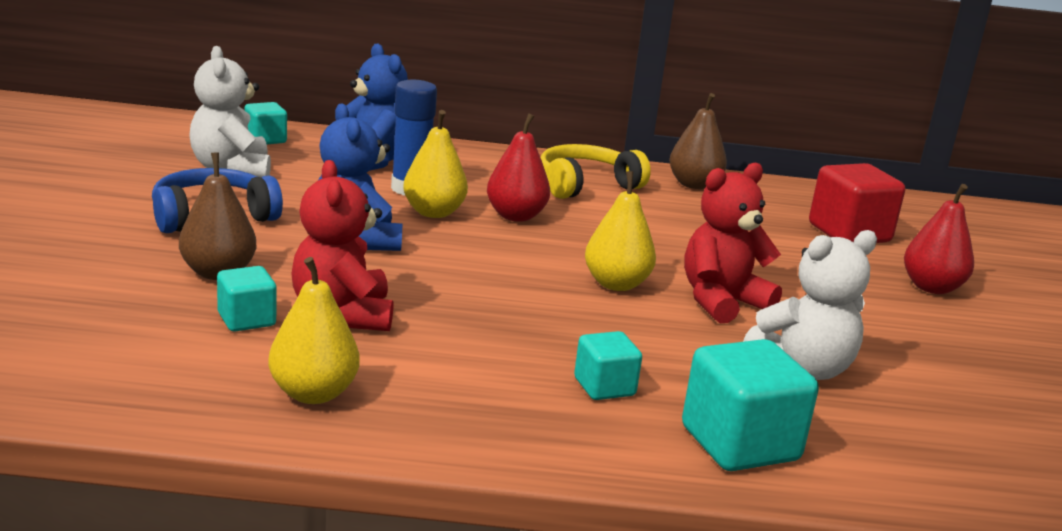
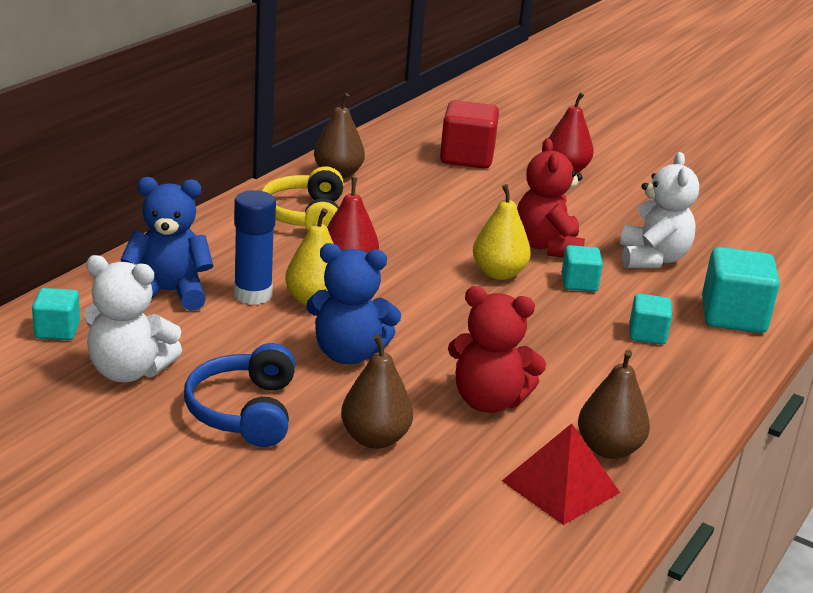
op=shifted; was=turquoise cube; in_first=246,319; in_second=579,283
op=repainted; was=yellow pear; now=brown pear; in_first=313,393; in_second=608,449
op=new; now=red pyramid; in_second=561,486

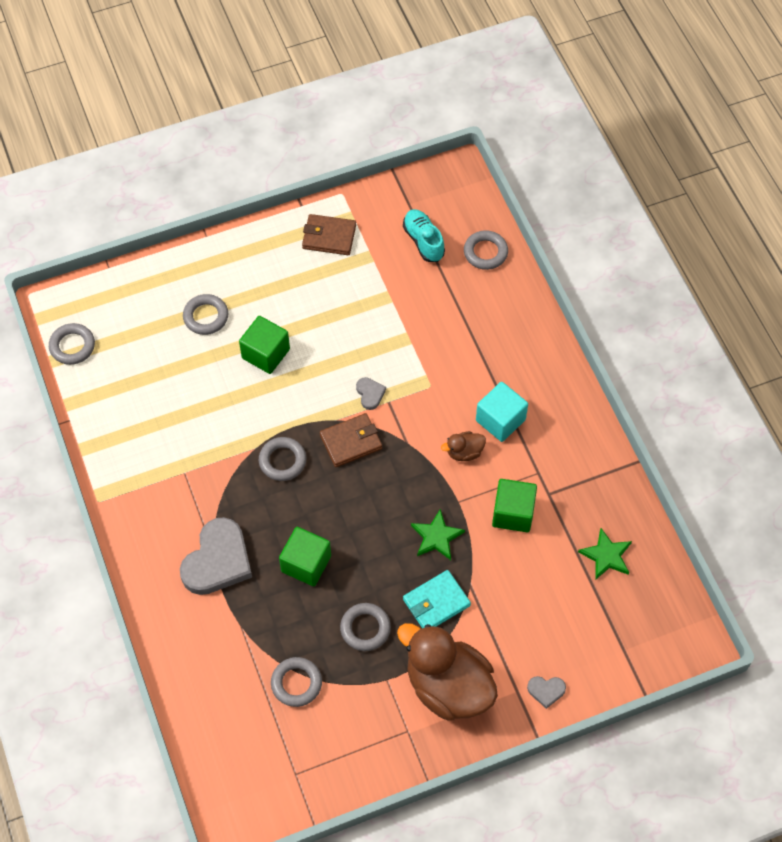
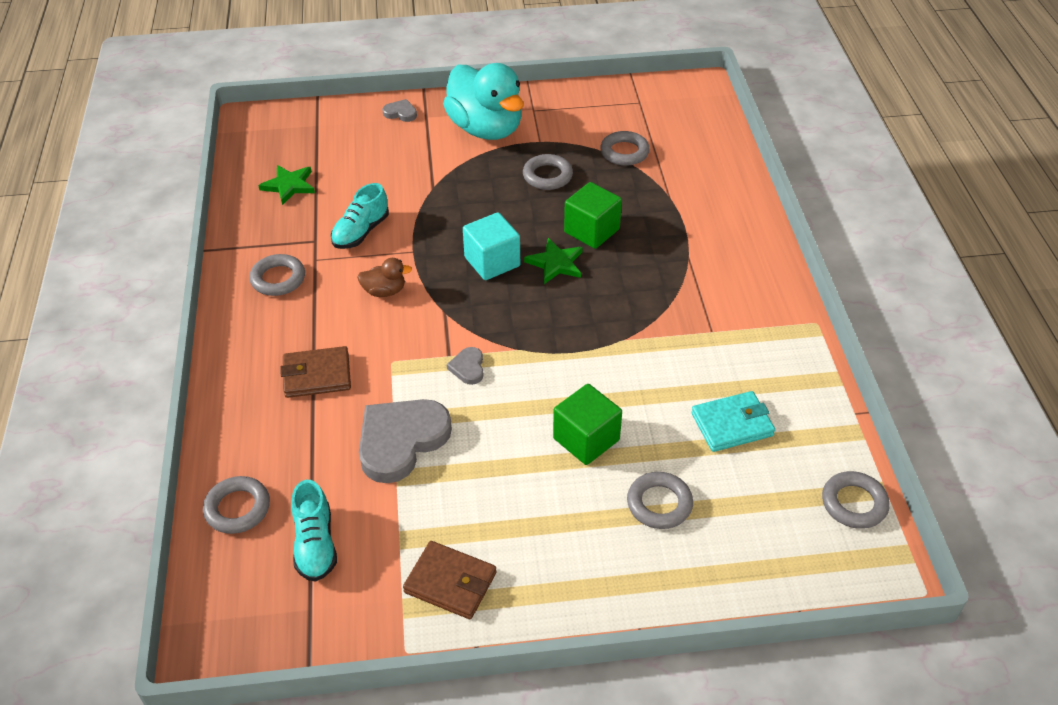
op=shifted; was=grey heart; in_first=217,560; in_second=401,441
op=shifted; was=grey ring; in_first=282,461; in_second=278,279
op=shifted; was=brown wallet; in_first=351,442; in_second=317,375
op=repainted; was=brown duck; now=turquoise duck; in_first=448,686; in_second=486,129
op=shifted; was=turquoise wallet; in_first=436,602; in_second=732,424
op=shifted; was=green star; in_first=436,537; in_second=555,263
op=shifted; was=turquoise cube; in_first=500,420; in_second=492,262
op=swapped; was=green cube; now=turquoise shoe; in_first=513,513; in_second=361,232

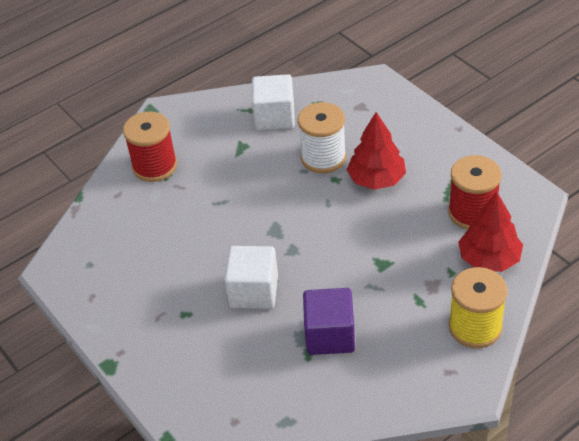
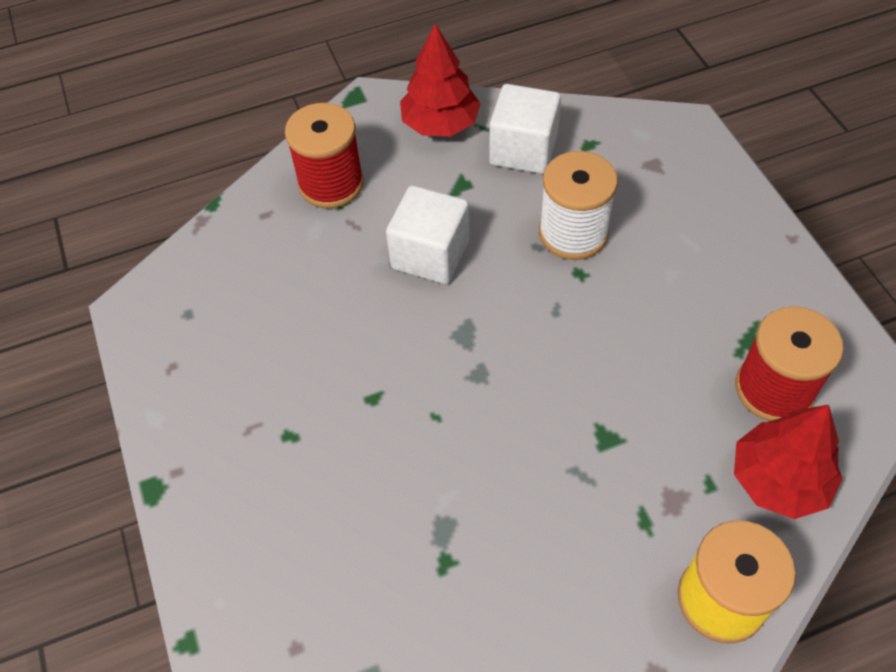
op=shifted; was=white cube; in_first=254,291; in_second=430,254
op=gone; was=purple cube; in_first=330,335
op=shifted; was=red tree; in_first=376,179; in_second=440,124

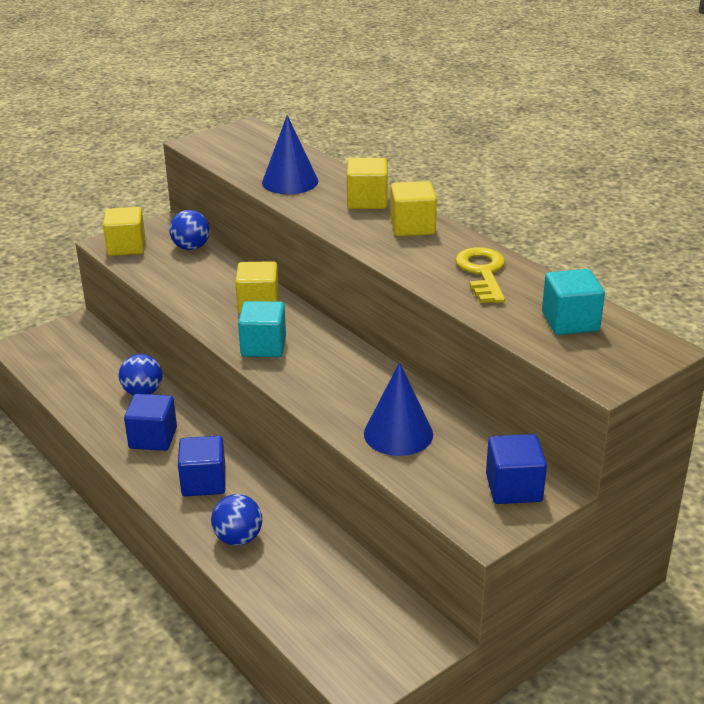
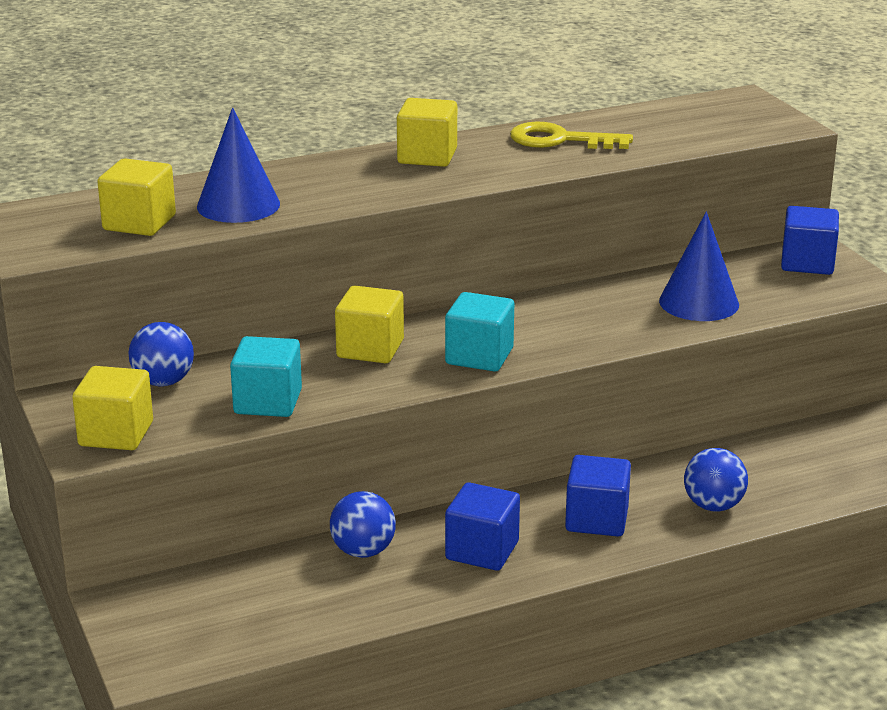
op=shifted; was=yellow cube; in_first=367,201; in_second=139,223
op=shifted; was=turquoise cube; in_first=570,322; in_second=268,402

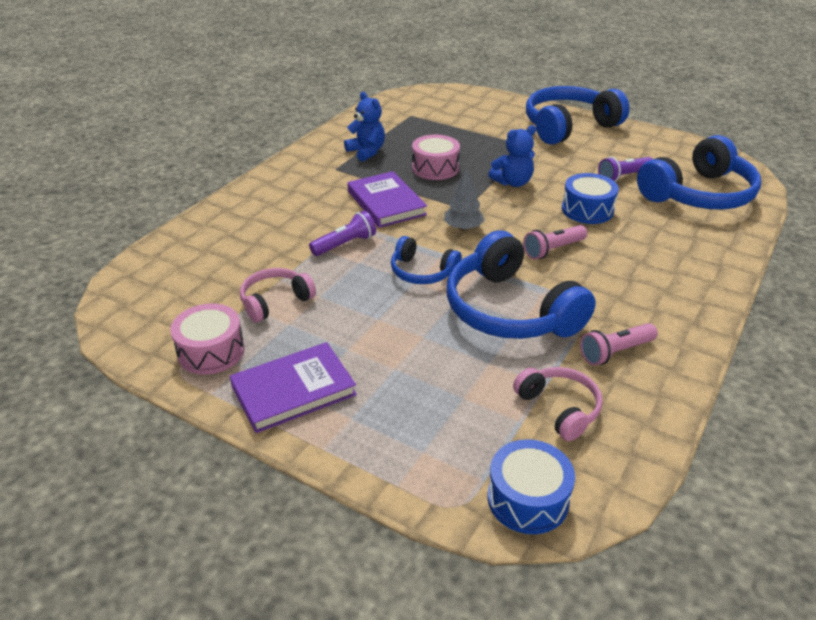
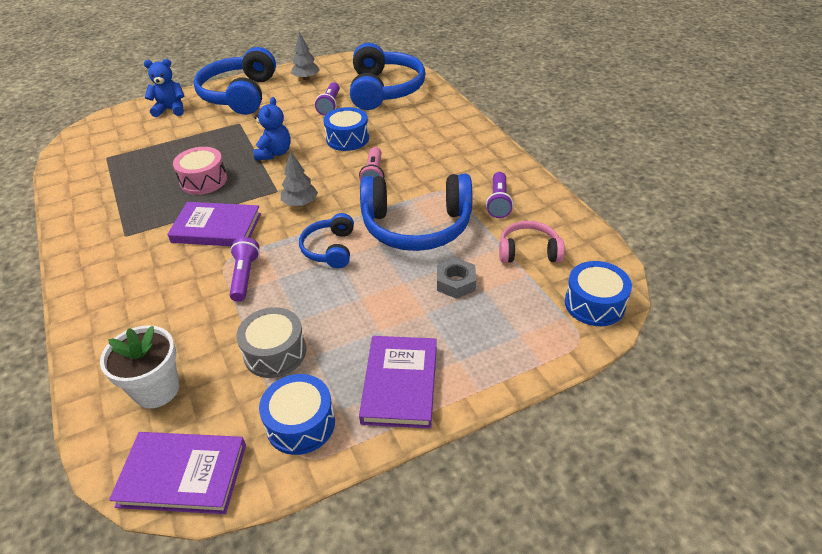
op=repainted; was=pink drum; now=blue drum; in_first=211,351; in_second=300,424
op=swapped; was=pink headphones; now=grey drum; in_first=275,301; in_second=275,352
op=shifted; was=blue teddy bear; in_first=366,152; in_second=170,109
op=rotated; was=blue headphones; in_first=422,272; in_second=330,249; clockwise=120
op=repainted; was=pink flashlight; now=purple flashlight; in_first=615,352; in_second=498,202
op=new; now=white flower pot; in_second=156,389
op=new; now=purple book; in_second=183,475
op=new; now=grey tree; in_second=306,78
op=new; now=grey nut; in_second=456,282

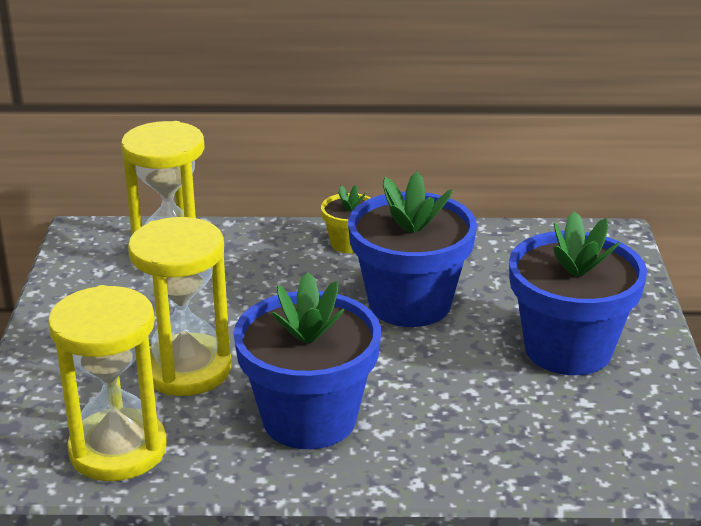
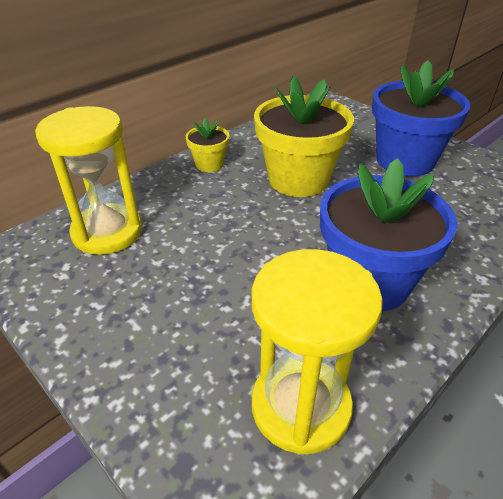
op=gone; was=yellow hourglass; in_first=187,369
op=repainted; was=blue flower pot; now=yellow flower pot; in_first=409,303; in_second=298,179

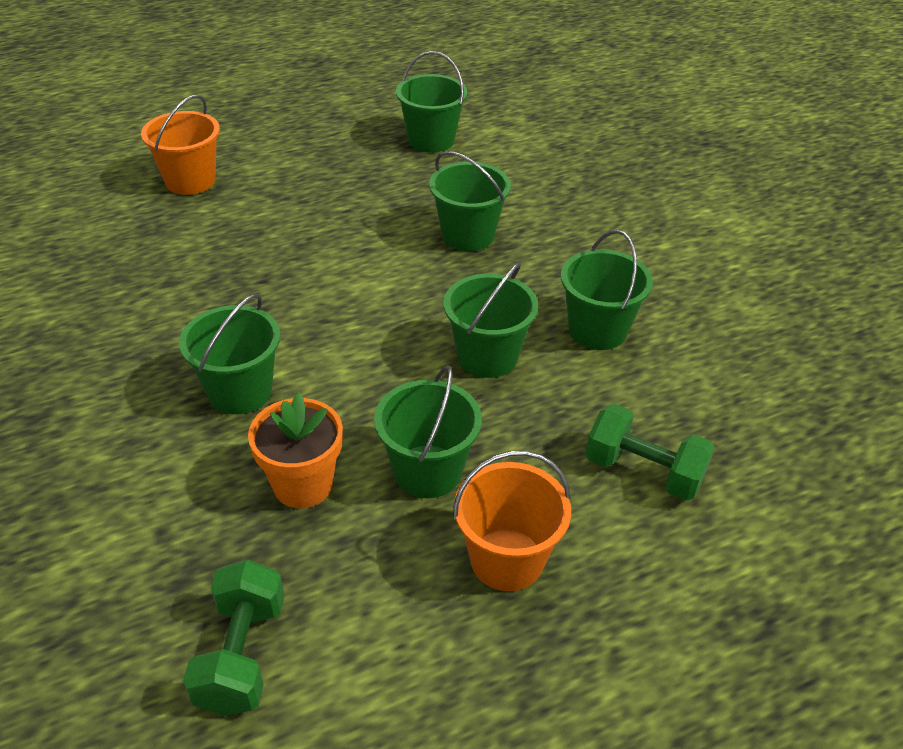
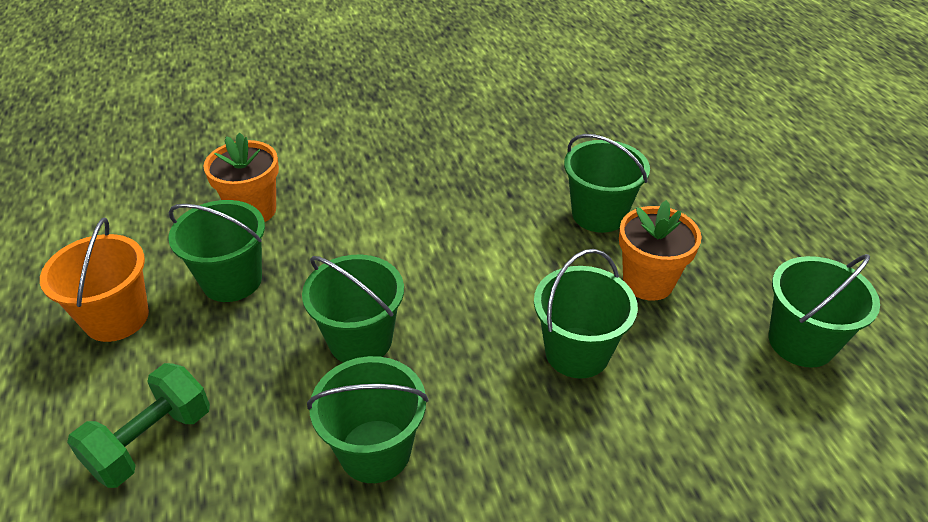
op=gone; was=orange bucket; in_first=190,181
op=shifted; was=green bucket; in_first=240,391; in_second=598,214
op=gone; was=green dumbbell; in_first=241,655
op=new; now=orange flower pot; in_second=648,282

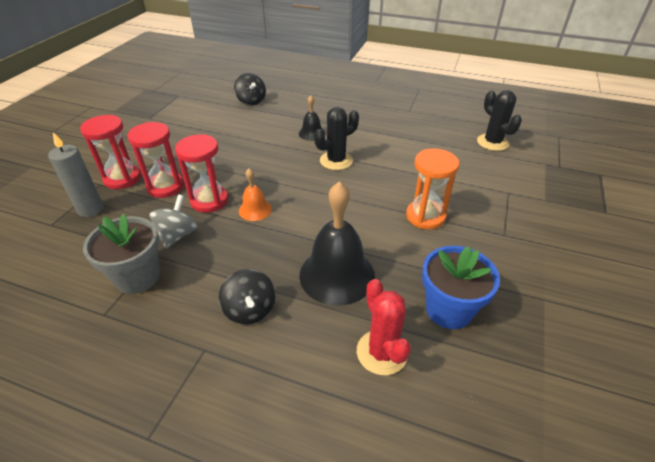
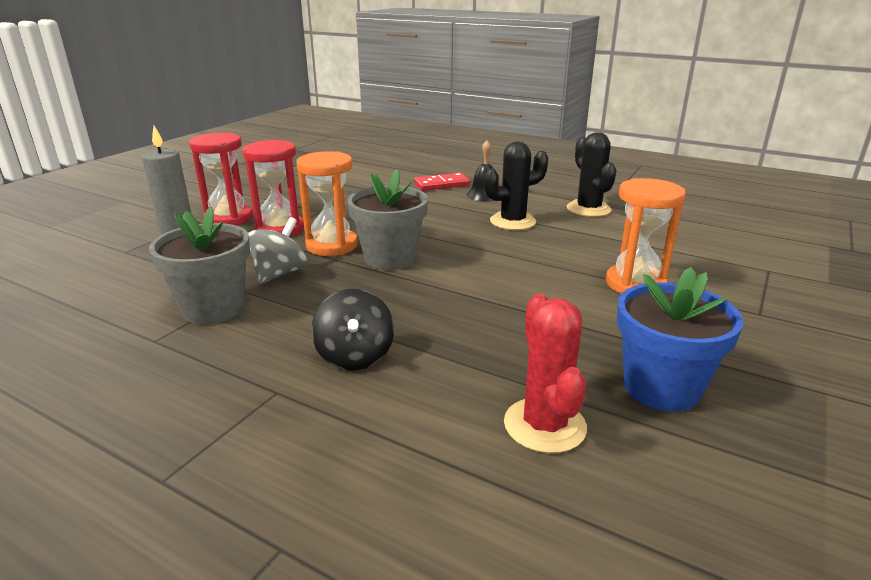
op=repainted; was=red hourglass; now=orange hourglass; in_first=209,200; in_second=332,245
op=gone; was=black spinning top; in_first=251,101
op=swapped; was=orange bell; now=grey flower pot; in_first=255,210; in_second=390,258
op=gone; was=black bell; in_first=337,275
op=shifted; was=black cactus; in_first=492,142; in_second=588,209
op=new; now=red domino; in_second=441,184

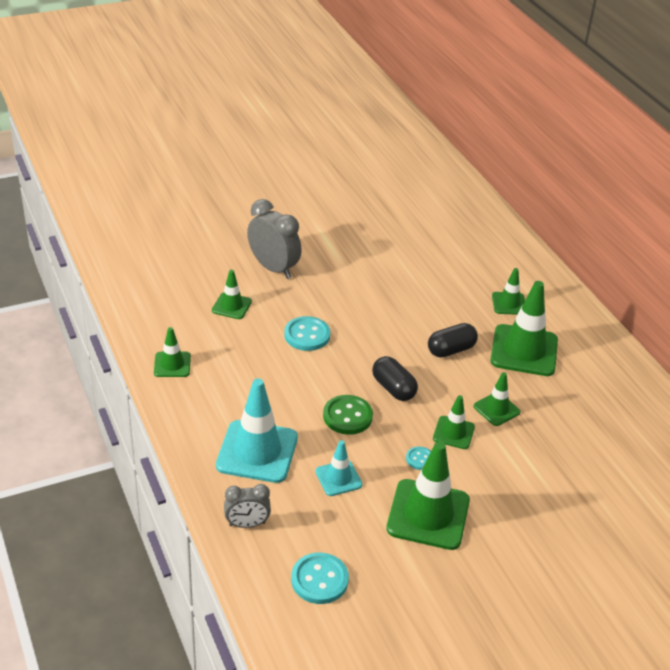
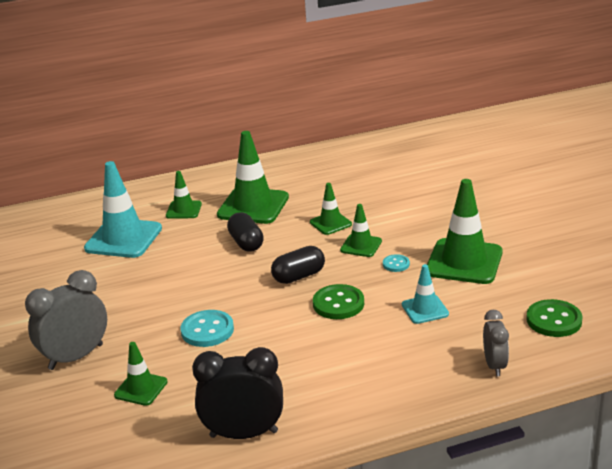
op=swapped; was=green traffic cone; now=black clock; in_first=172,364; in_second=244,434
op=shifted; was=turquoise traffic cone; in_first=257,452; in_second=123,238
op=repainted; was=turquoise button; now=green button; in_first=319,580; in_second=554,320

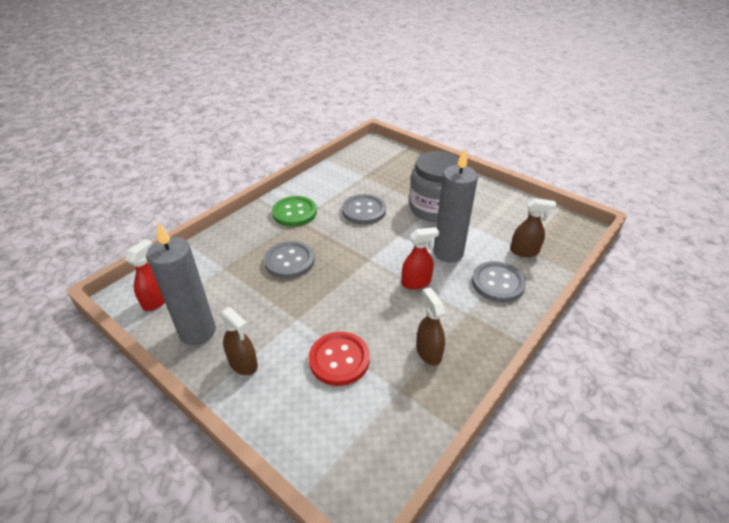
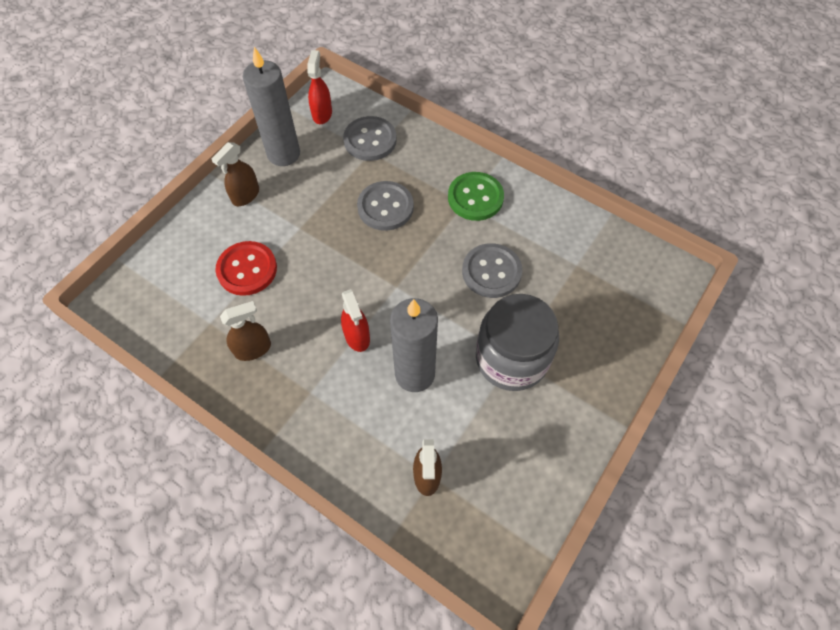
op=rotated; was=red spray bottle; in_first=156,301; in_second=322,114; clockwise=-105
op=shifted; was=grey button; in_first=497,283; in_second=370,140

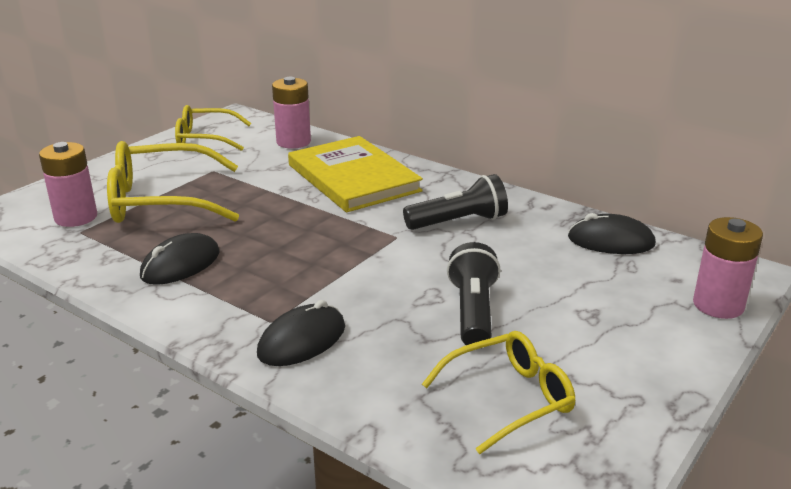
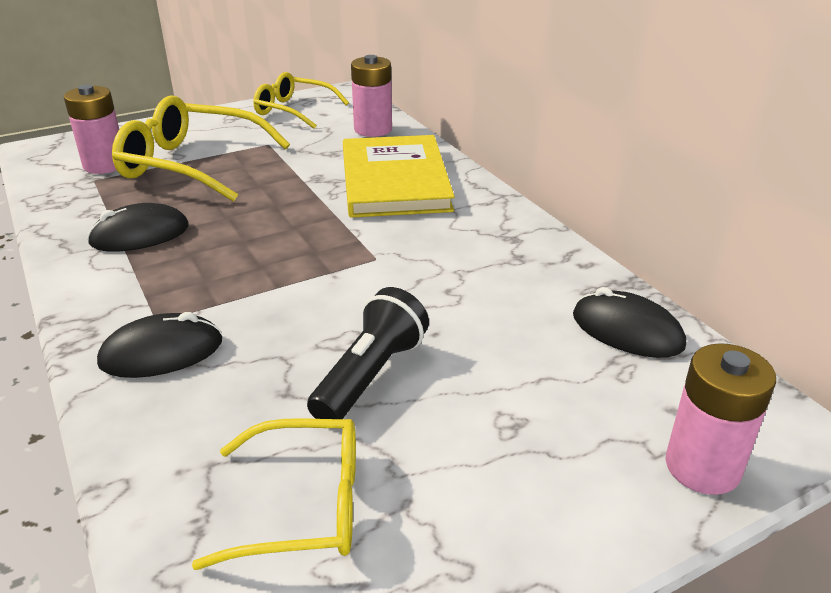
op=gone; was=black flashlight; in_first=458,222

